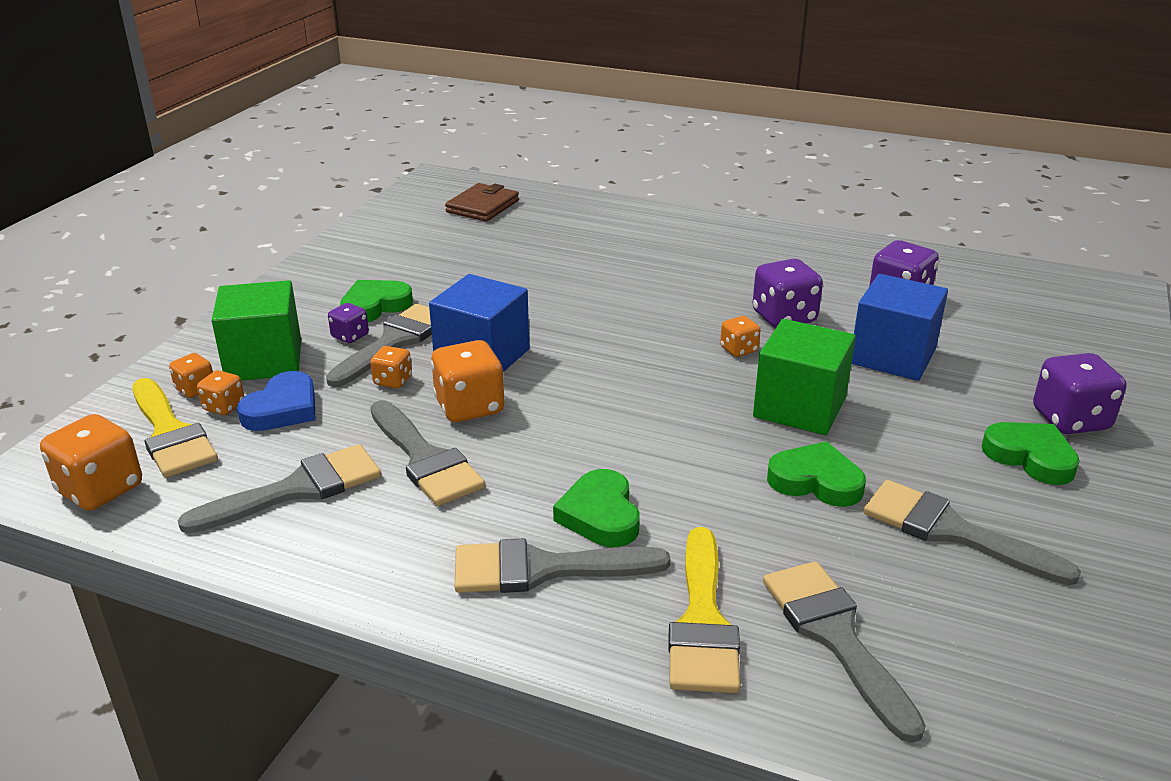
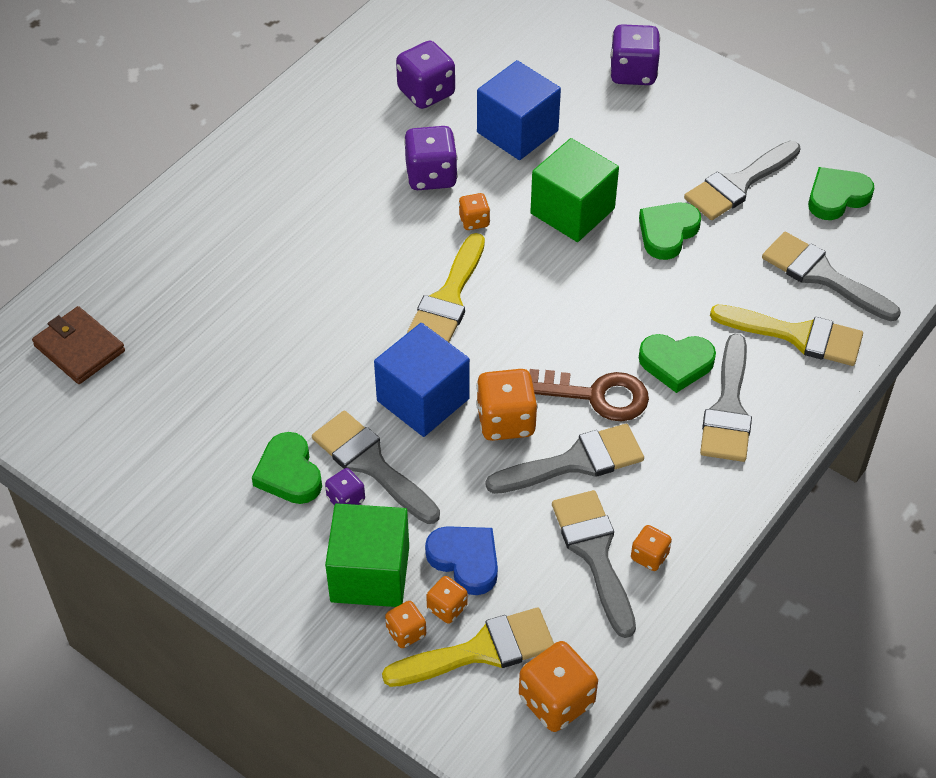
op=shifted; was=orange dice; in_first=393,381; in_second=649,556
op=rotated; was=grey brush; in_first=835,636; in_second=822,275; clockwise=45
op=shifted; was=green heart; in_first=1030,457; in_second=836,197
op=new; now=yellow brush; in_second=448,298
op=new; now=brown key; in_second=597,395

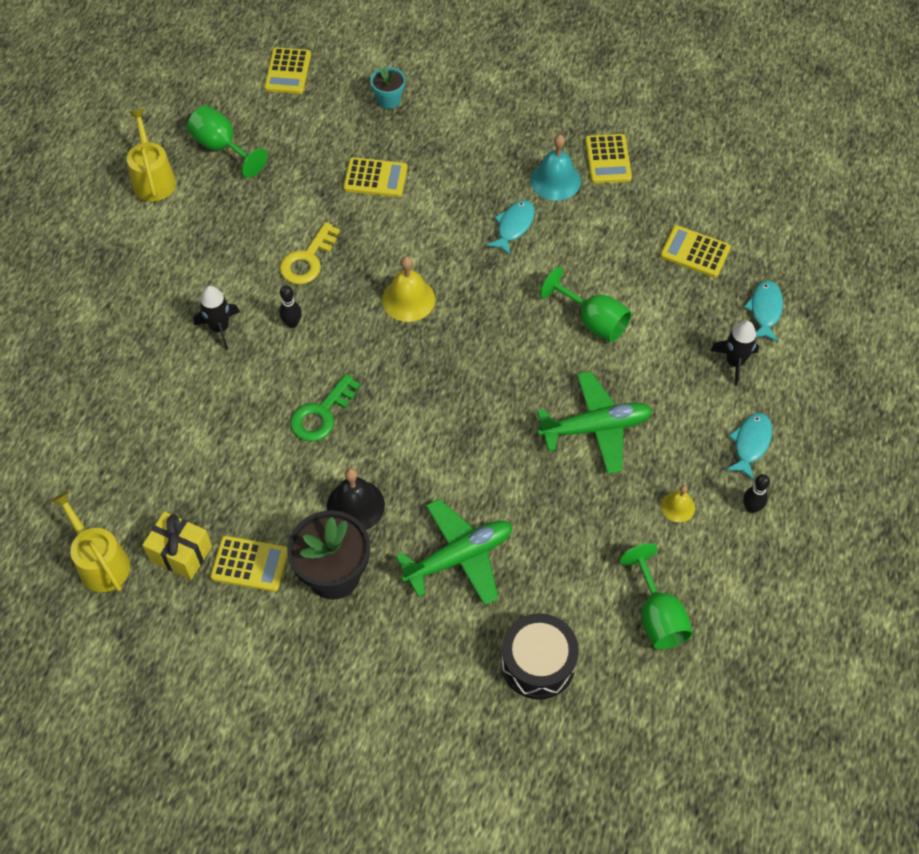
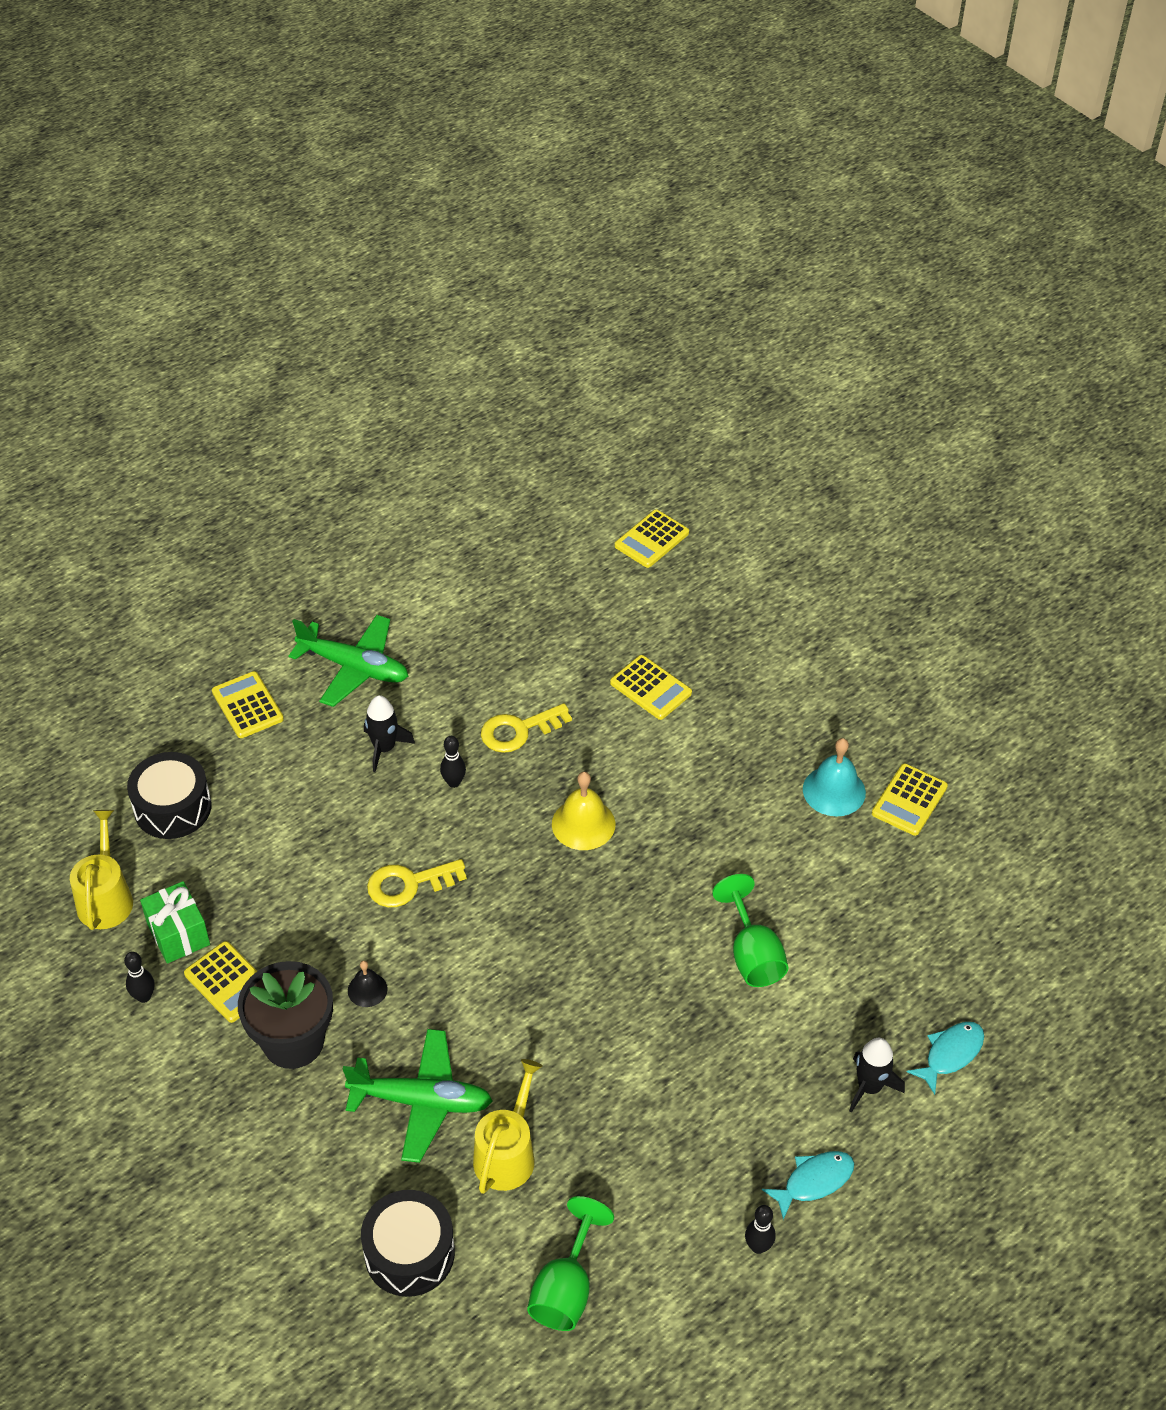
op=shifted; was=yellow watering can; in_first=153,179; in_second=507,1154
op=repainted; was=yellow gift; now=green gift; in_first=181,553; in_second=178,934
op=gone; was=green goblet; in_first=222,147
op=repainted; was=green key; now=yellow key; in_first=321,414; in_second=409,884
op=scaled; was=black bell; in_first=355,505; in_second=367,989; ratio=0.59
op=gone; was=turquoise flower pot; in_first=389,100
op=gone; was=turquoise fish; in_first=513,226
op=shifted; was=green plane; in_first=595,428; in_second=354,667
op=shifted; was=yellow calculator; in_first=695,252; in_second=247,705
op=gone; was=yellow bell; in_first=678,506
op=new; now=black bowling pin; in_second=144,996
op=new; now=black drum; in_second=173,807

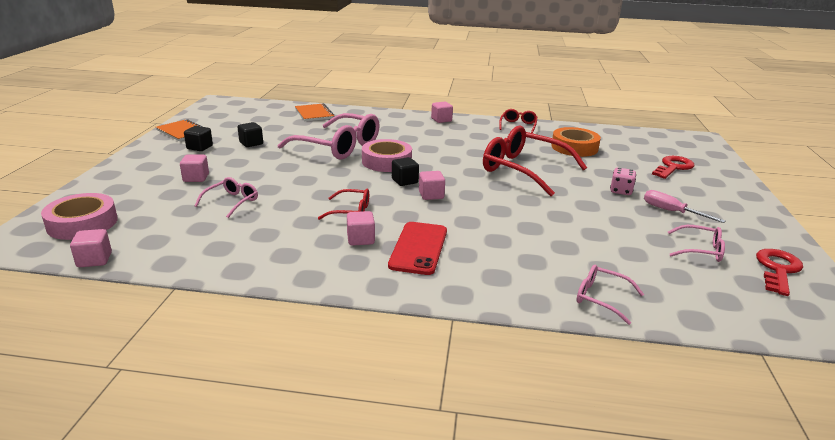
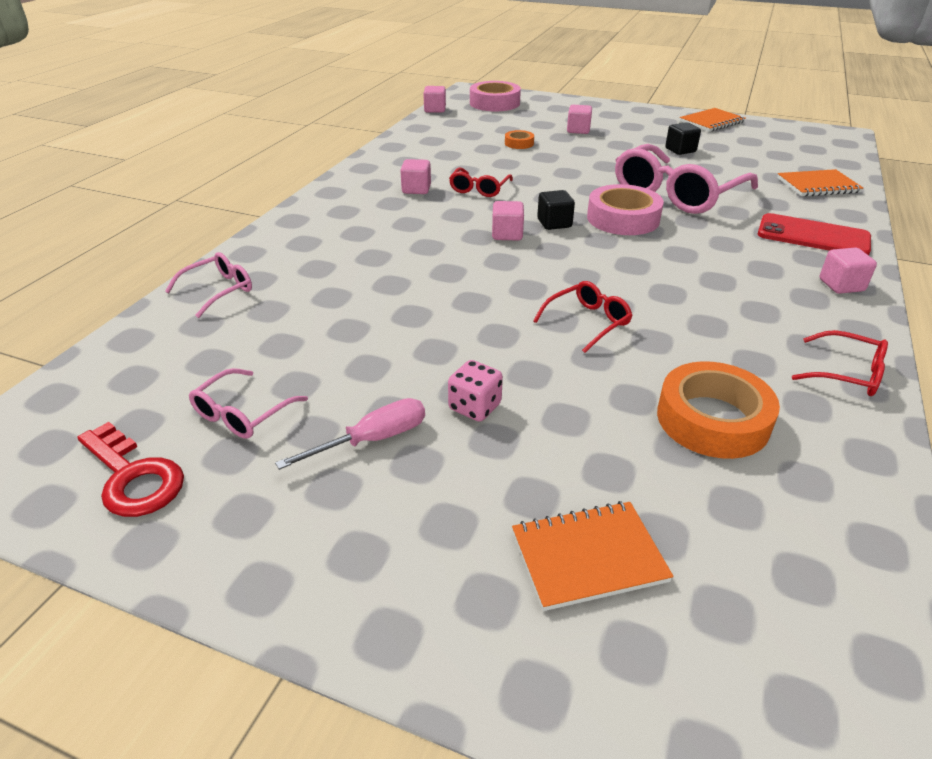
op=gone; was=black cube; in_first=199,147
op=swapped; was=pink glasses; now=orange tape; in_first=232,202; in_second=519,143
op=shifted; was=red phone; in_first=418,248; in_second=813,236
op=scaled; was=red glasses; in_first=522,169; in_second=588,322; ratio=0.48
op=swapped; was=red key; now=orange notebook; in_first=673,167; in_second=588,557

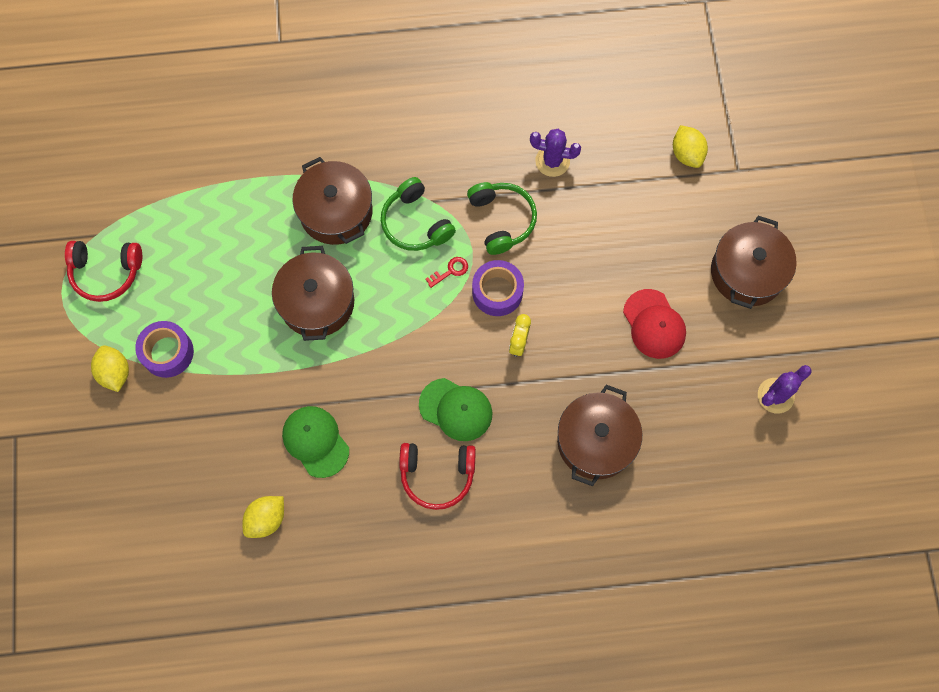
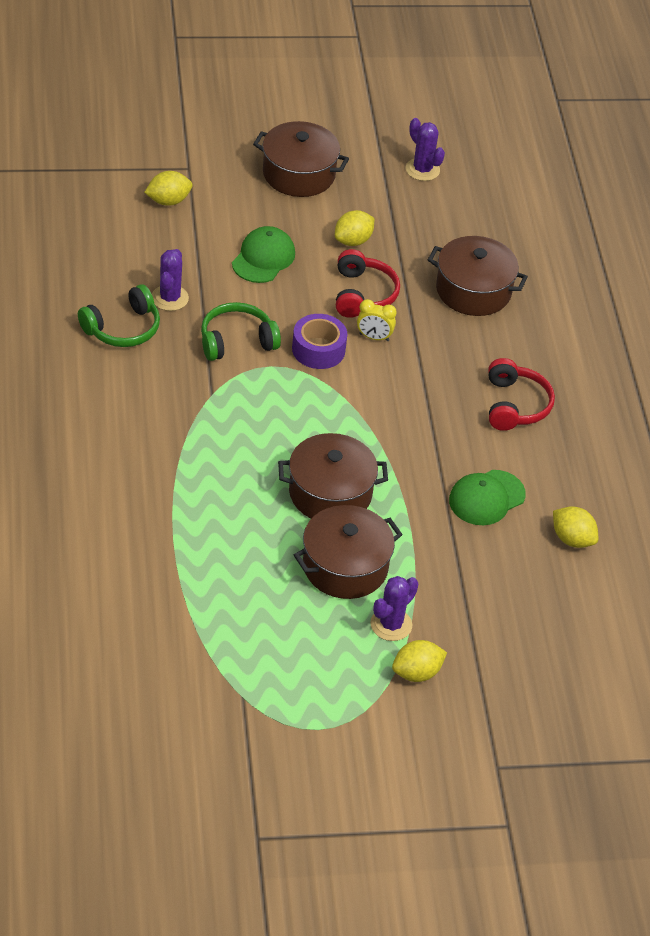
op=shifted; was=red headphones; in_first=106,273; in_second=363,294
op=swapped; was=purple tape; now=purple cactus; in_first=167,352; in_second=391,624
op=shifted; was=brown pot; in_first=336,212; in_second=345,566
op=shifted; was=green headphones; in_first=415,223; in_second=123,328
op=shifted; was=green cap; in_first=456,409; in_second=263,258
op=gone; was=red key; in_first=450,271
op=swapped; was=red cap; now=yellow lemon; in_first=654,324; in_second=353,241

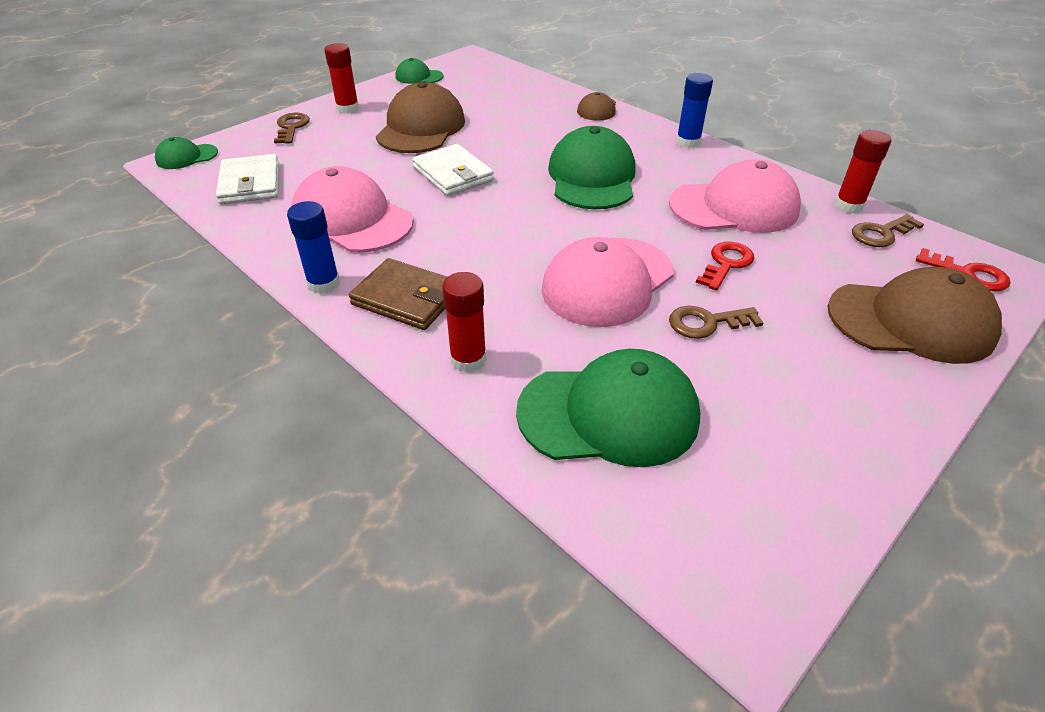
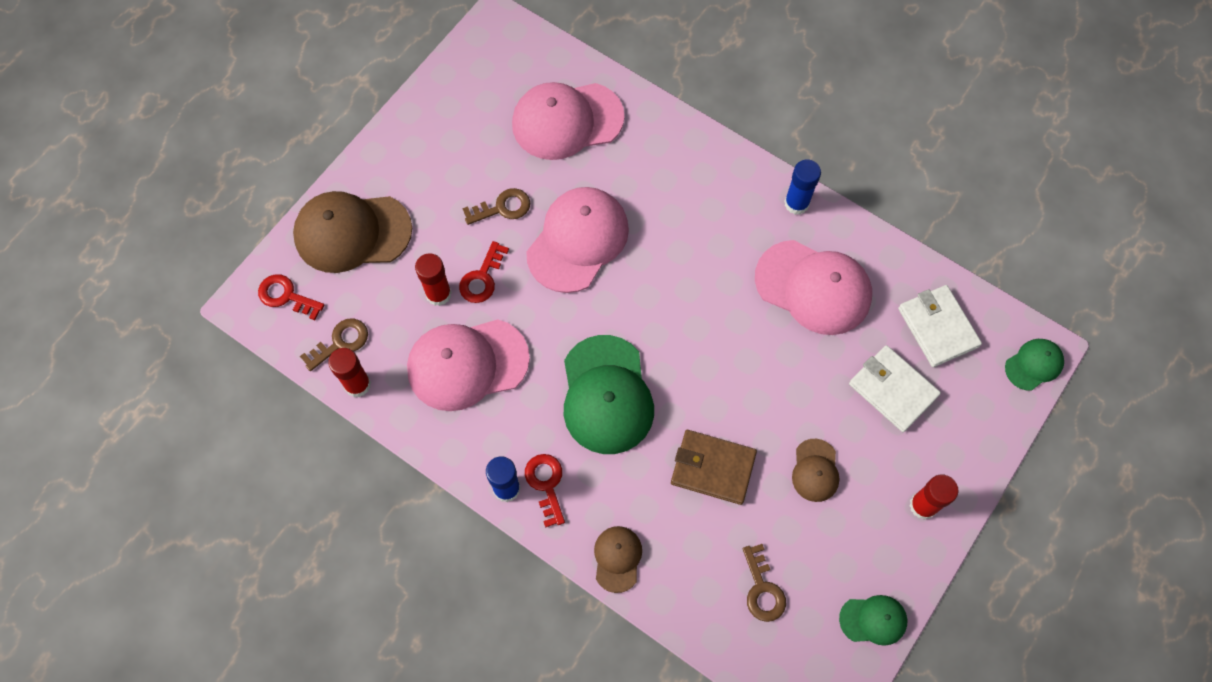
op=shifted; was=brown key; in_first=291,127; in_second=762,589
op=shifted; was=brown wallet; in_first=406,298; in_second=713,468
op=scaled; was=brown cap; in_first=421,128; in_second=815,470; ratio=0.51
op=shifted; was=white wallet; in_first=453,174; in_second=892,390
op=shifted; was=red glue stick; in_first=468,359; in_second=438,294
op=repainted; was=green cap; now=pink cap; in_first=609,414; in_second=567,121
op=new; now=red key; in_second=546,484

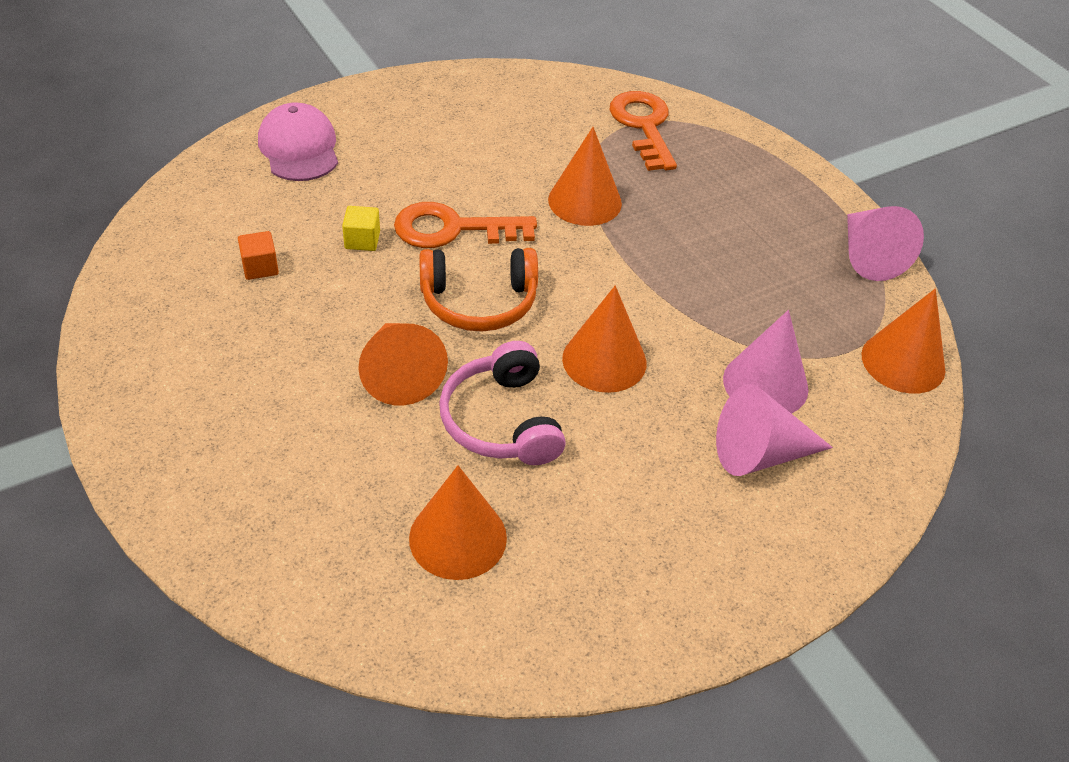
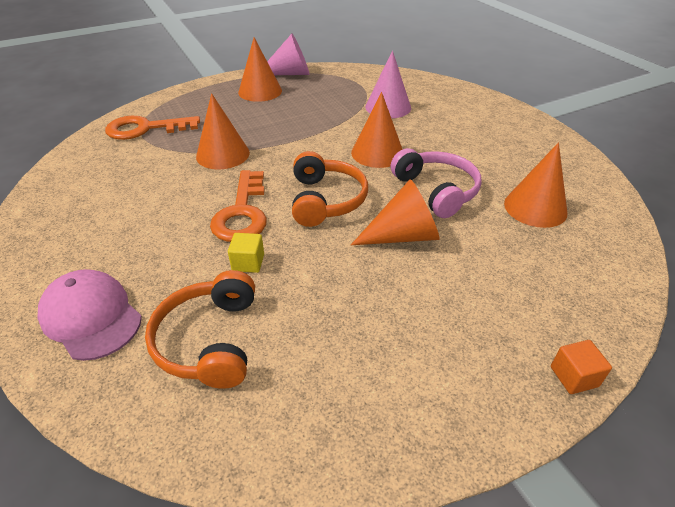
op=shifted; was=orange cube; in_first=260,267; in_second=574,376
op=rotated; was=pink cap; in_first=299,148; in_second=91,317; clockwise=60
op=rotated; was=pink headphones; in_first=502,421; in_second=436,191; clockwise=-105
op=gone; was=pink cone; in_first=760,453
op=shifted; was=orange cone; in_first=903,362; in_second=260,91
op=new; now=orange headphones; in_second=210,340

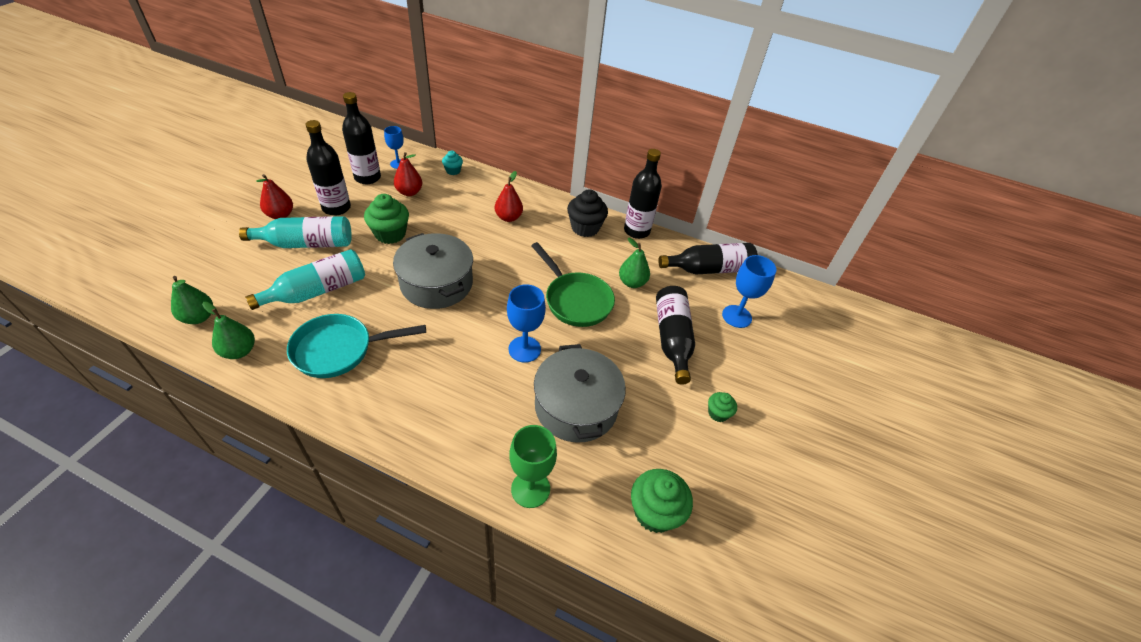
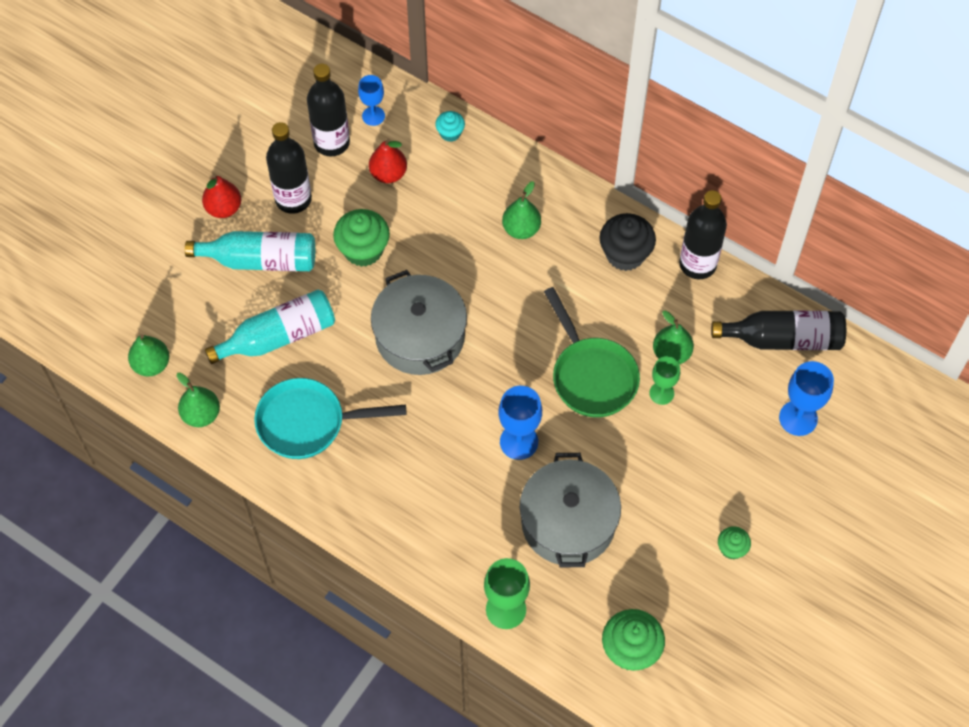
op=repainted; was=red pear; now=green pear; in_first=508,217; in_second=521,229
op=gone; was=black bottle; in_first=672,339
op=new; now=green goblet; in_second=661,393

